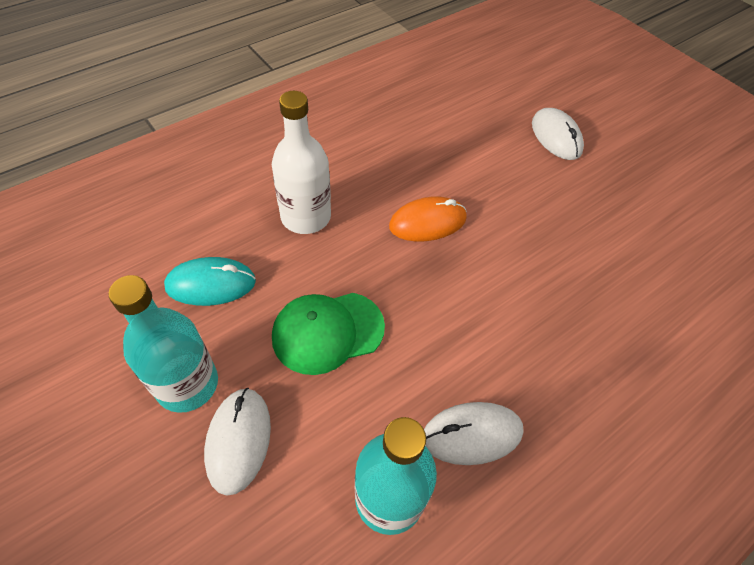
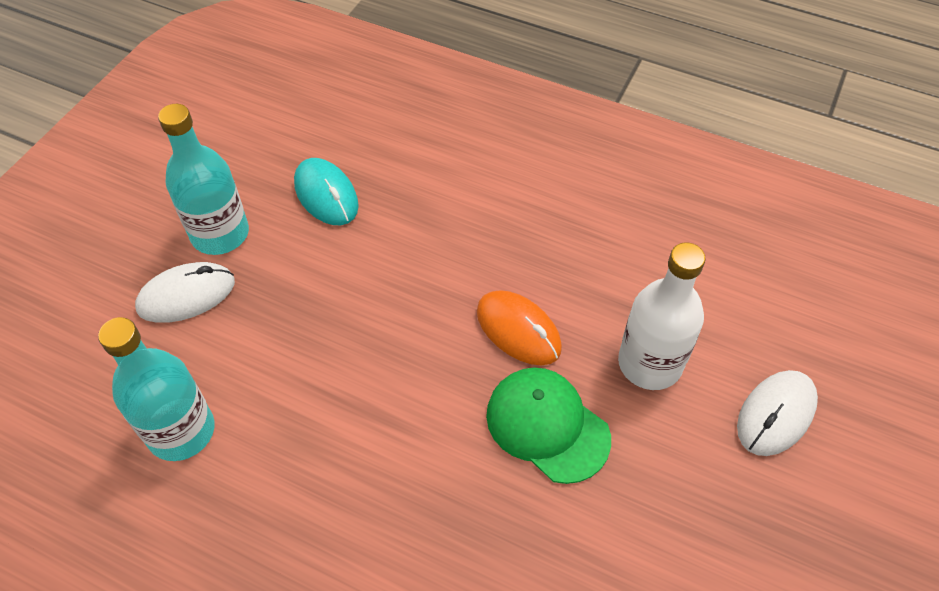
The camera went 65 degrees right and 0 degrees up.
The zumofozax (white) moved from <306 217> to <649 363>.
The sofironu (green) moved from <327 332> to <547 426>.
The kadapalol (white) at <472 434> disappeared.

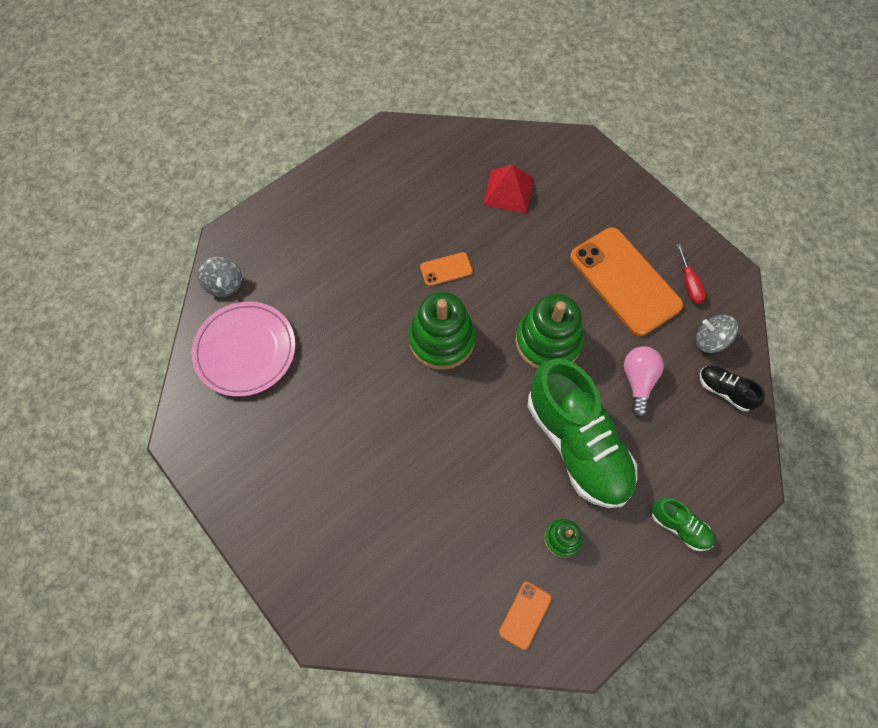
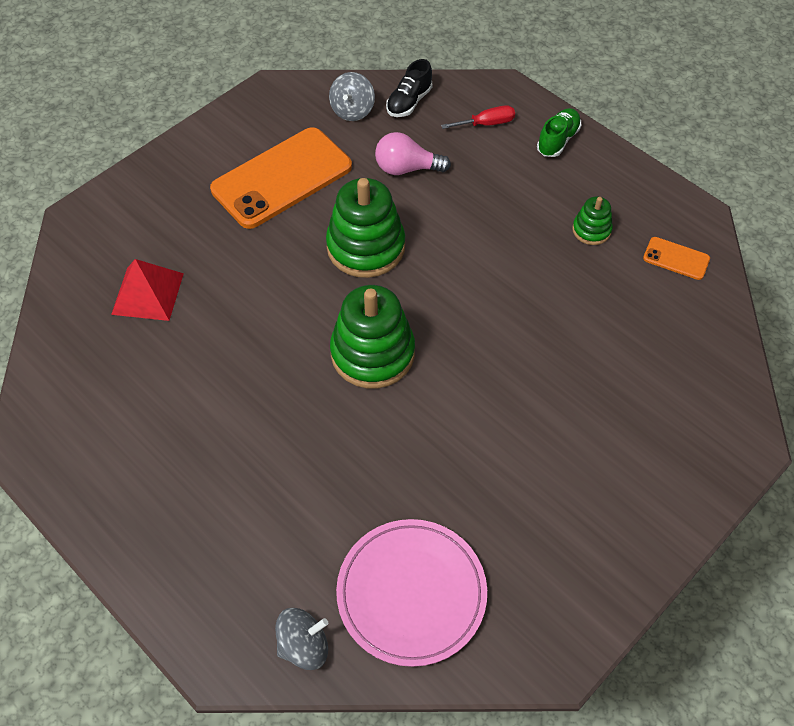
The camera went 95 degrees left and 10 degrees down.
The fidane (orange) at <446 269> disappeared.
The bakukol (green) at <577 444> disappeared.
The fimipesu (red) moved from <689 284> to <486 124>.

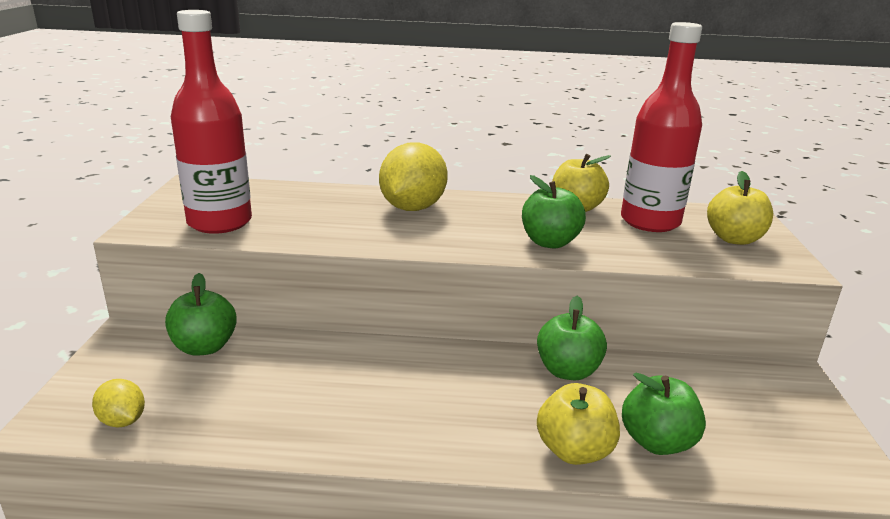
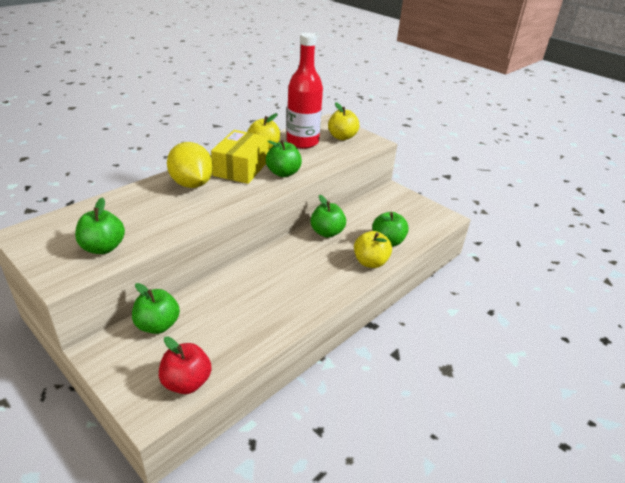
The camera went 50 degrees left and 10 degrees up.
The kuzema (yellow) at <122 421> was replaced by the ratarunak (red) at <186 382>.
The zumofozax (red) at <219 222> was replaced by the ratarunak (green) at <103 248>.
The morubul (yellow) at <241 168> appeared.

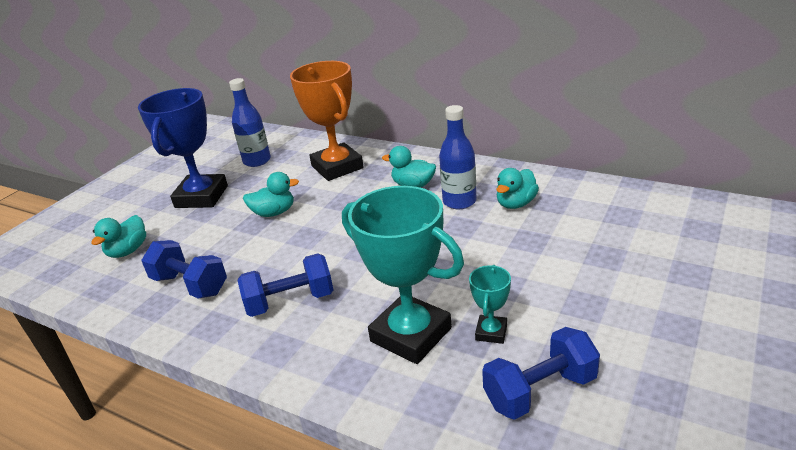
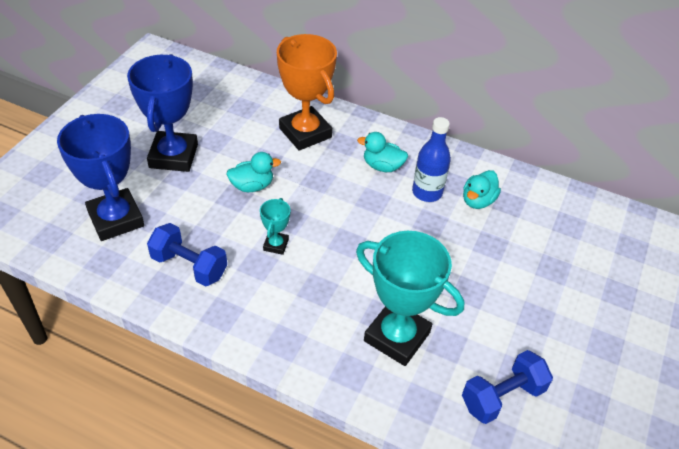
The camera went 10 degrees left and 15 degrees up.
The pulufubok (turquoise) at <128 251> was replaced by the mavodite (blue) at <116 219>.
The zumofozax (blue) at <257 161> disappeared.
The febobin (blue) at <290 301> disappeared.
The mavodite (turquoise) moved from <491 332> to <276 245>.

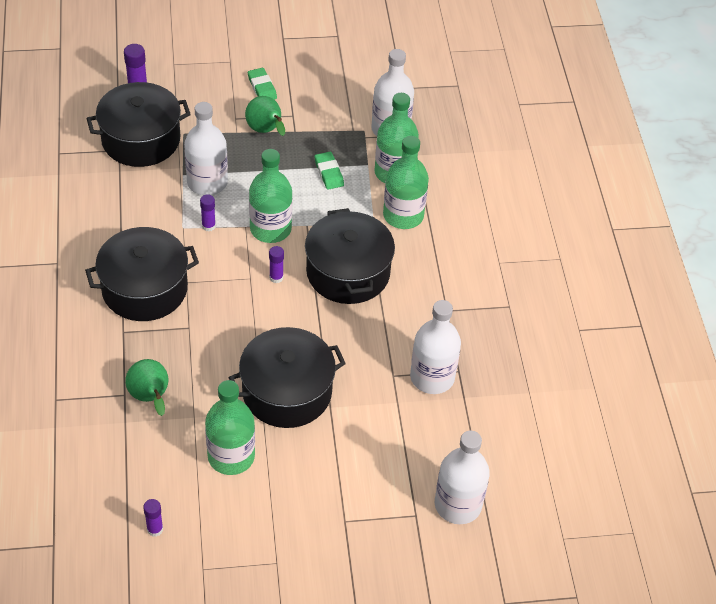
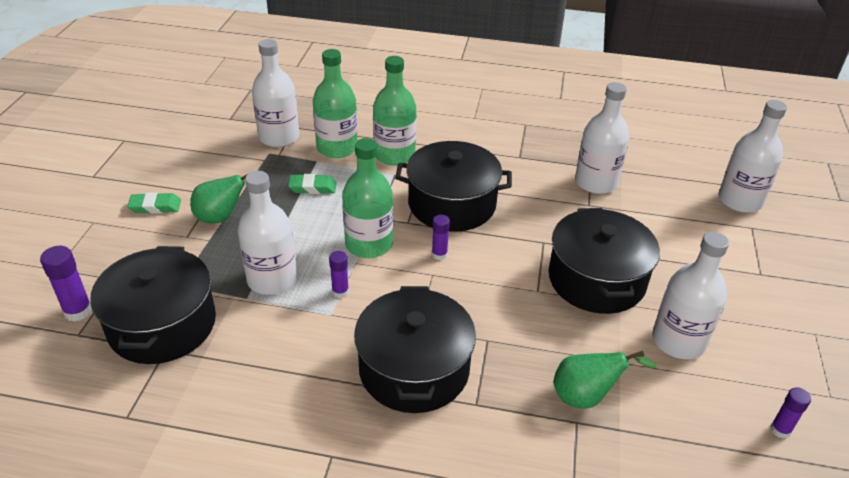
The camera went 70 degrees left and 10 degrees down.
The zumofozax (green) at <231 456> became the zumofozax (white) at <678 341>.

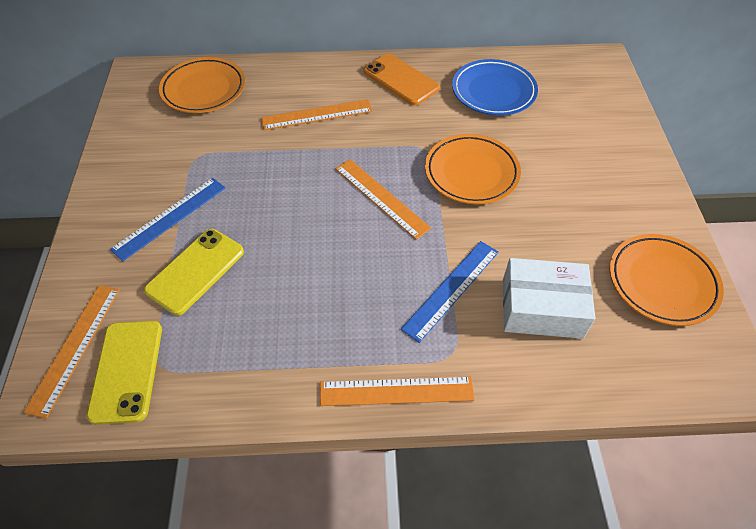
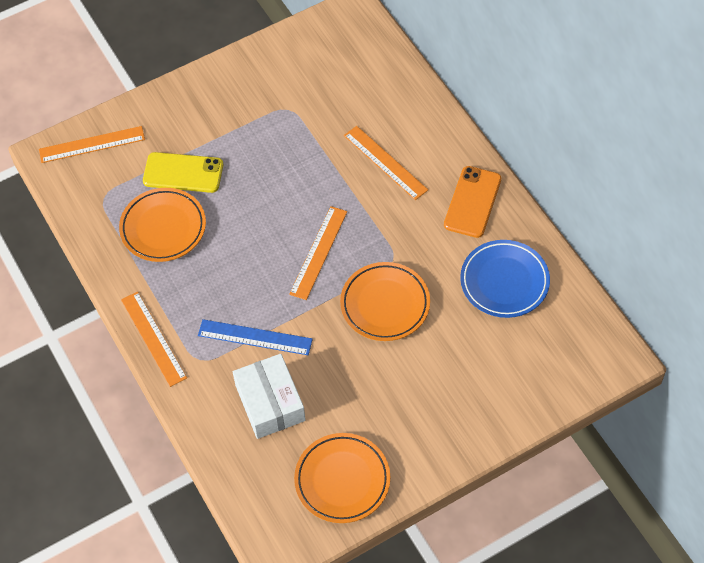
The camera went 65 degrees right and 5 degrees up.
The fidane (yellow) at <126 371> disappeared.
The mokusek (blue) at <170 218> disappeared.
The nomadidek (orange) moved from <204 89> to <163 228>.

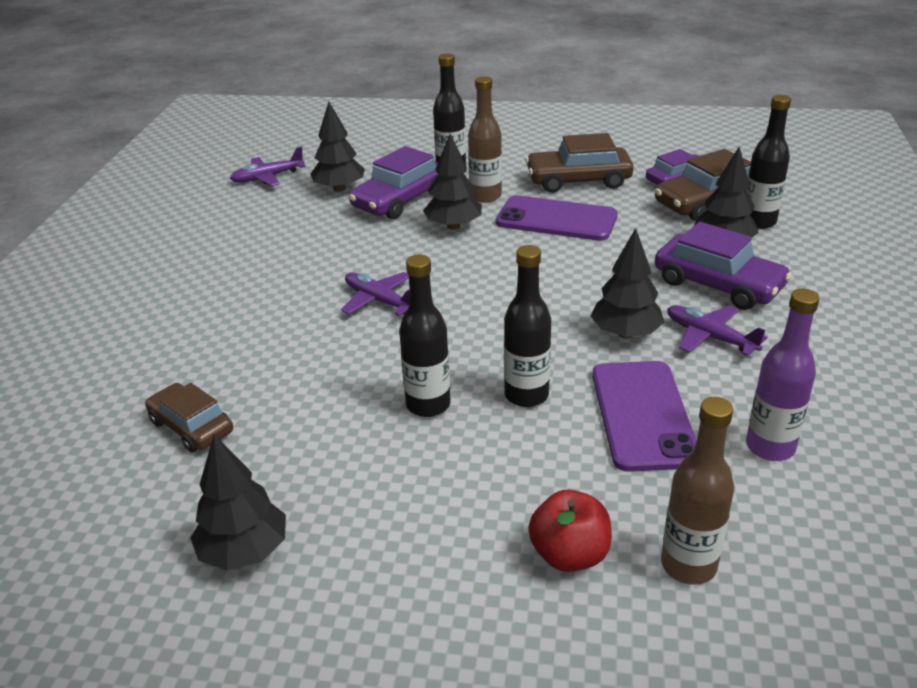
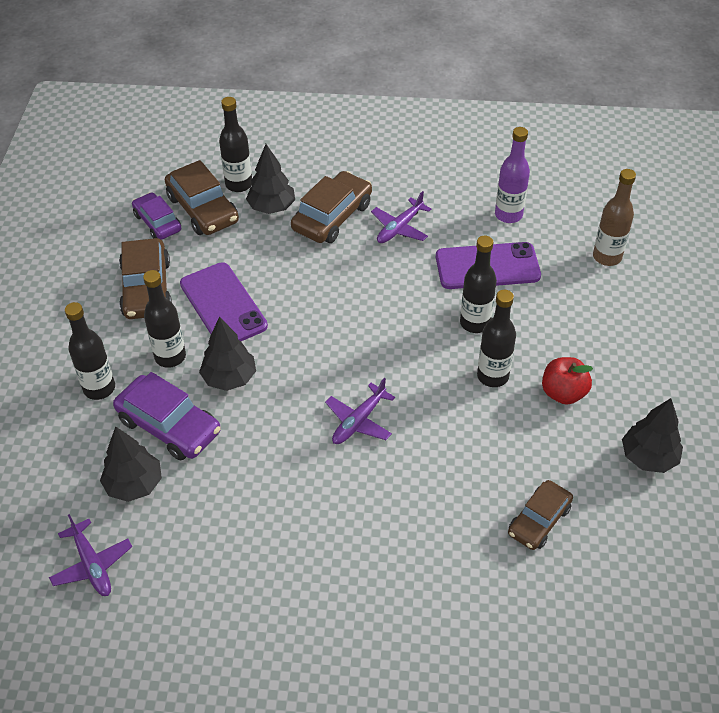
The camera went 95 degrees left and 15 degrees up.
The zumofozax (brown) at <485 196> became the zumofozax (black) at <170 357>.
The fidane (purple) at <556 219> turned 45 degrees counterclockwise.
The ratarunak (red) moved from <569 555> to <563 393>.
The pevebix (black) at <625 333> disappeared.
The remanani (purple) at <718 284> became the remanani (brown) at <332 217>.

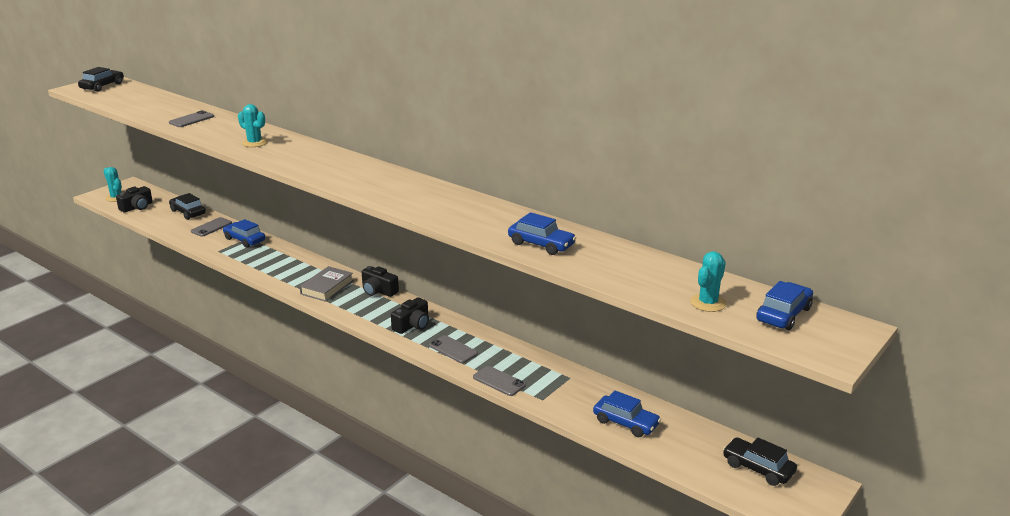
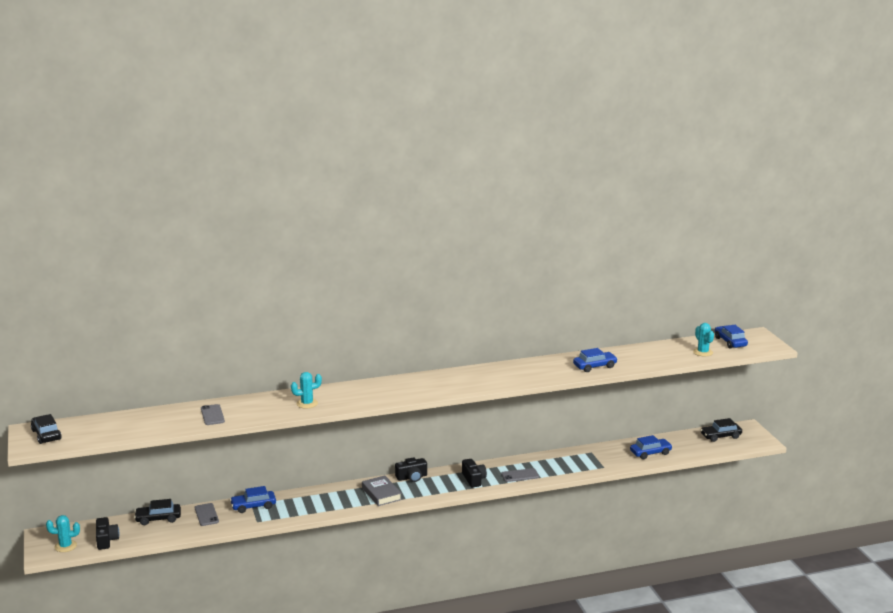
The camera went 55 degrees left and 5 degrees down.
The fidane (grey) at <499 381> disappeared.

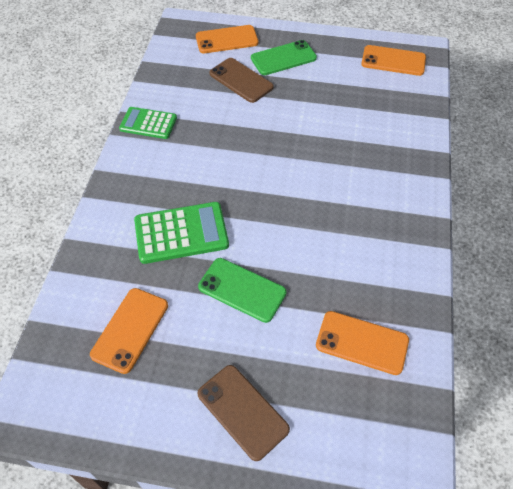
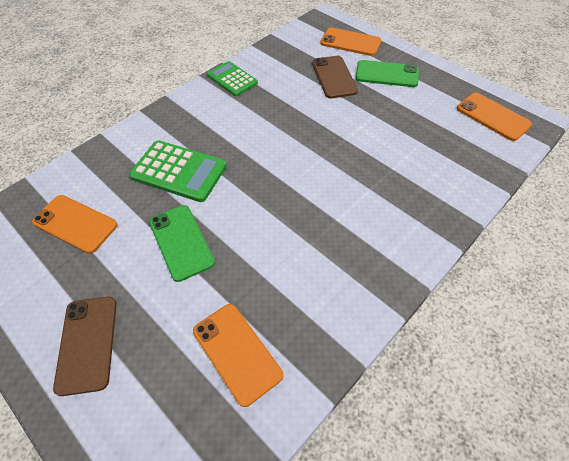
The camera went 35 degrees right and 0 degrees up.
The fidane (orange) at <130 329> turned 60 degrees clockwise.

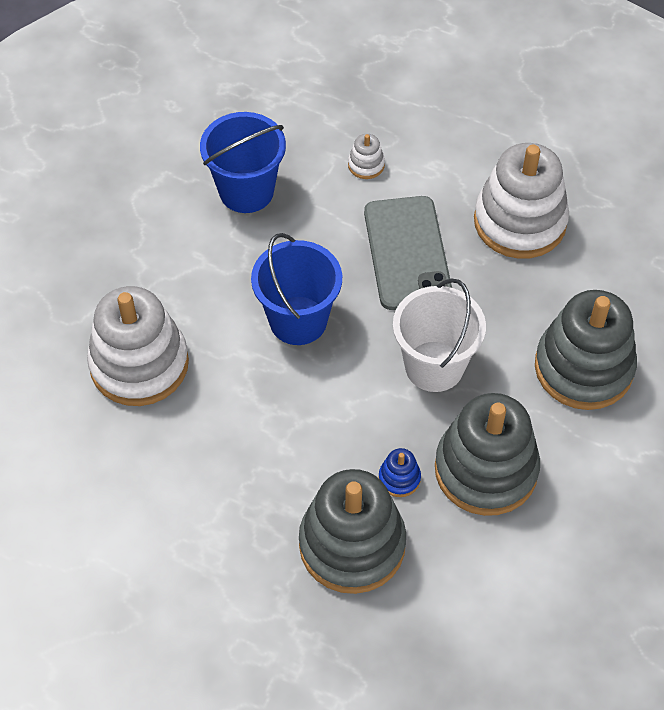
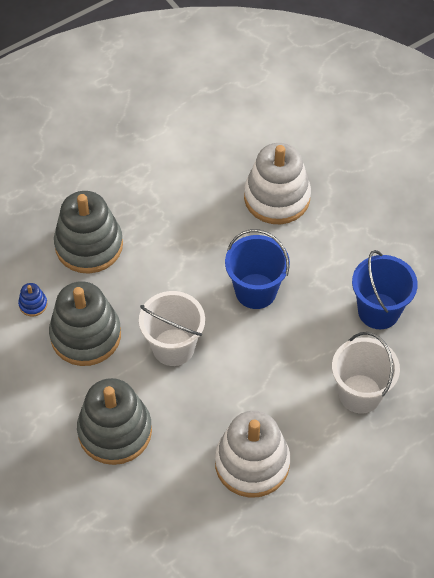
The camera went 120 degrees right and 0 degrees up.
The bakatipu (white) at <366 165> was replaced by the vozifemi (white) at <360 394>.
The fidane (grey) at <407 253> disappeared.
The bakatipu (blue) moved from <399 478> to <33 304>.

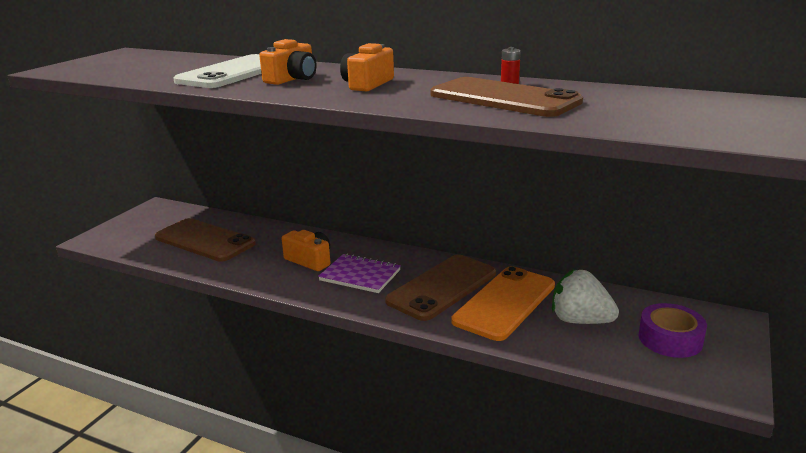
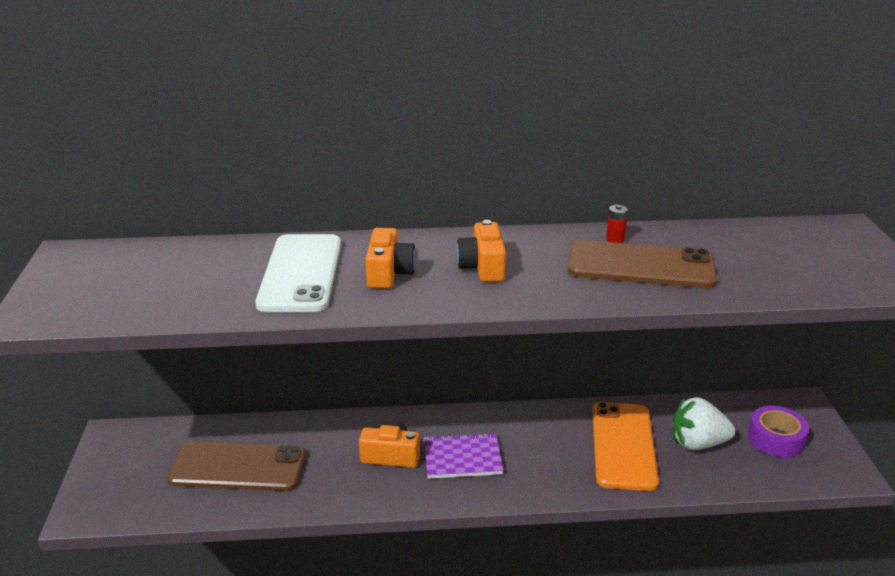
The camera went 30 degrees left and 5 degrees up.
The fidane (brown) at <442 287> disappeared.

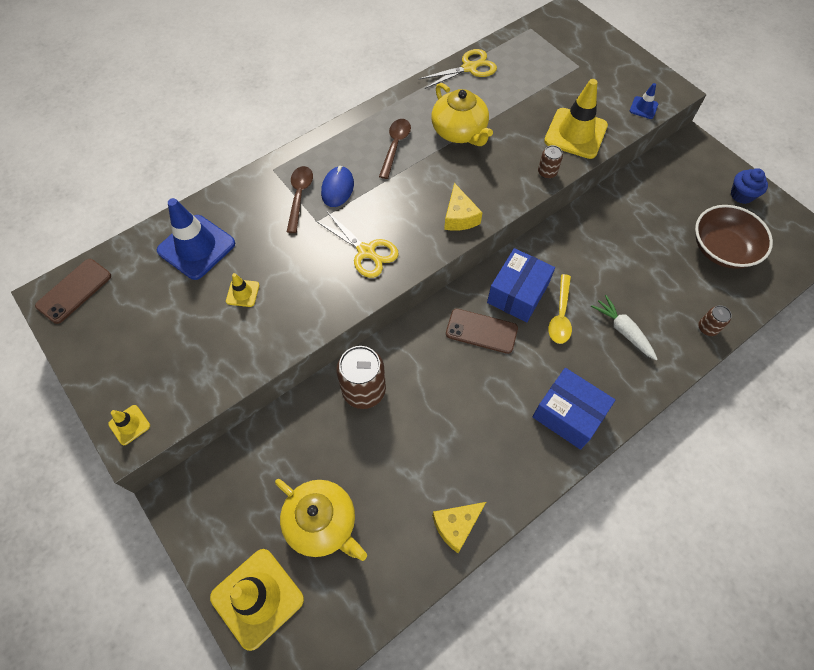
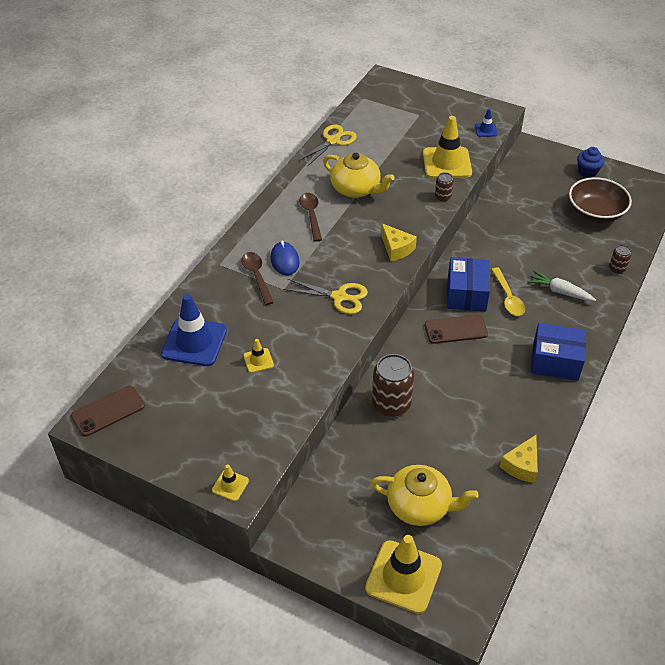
The camera went 25 degrees left and 15 degrees down.
The fidane (brown) at <74 291> turned 45 degrees clockwise.

